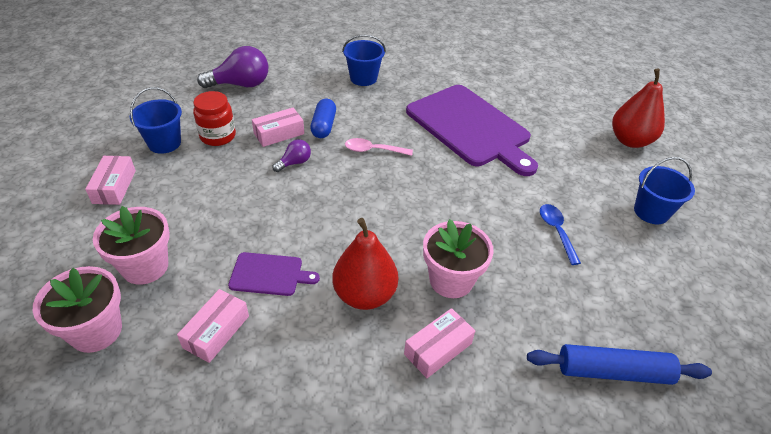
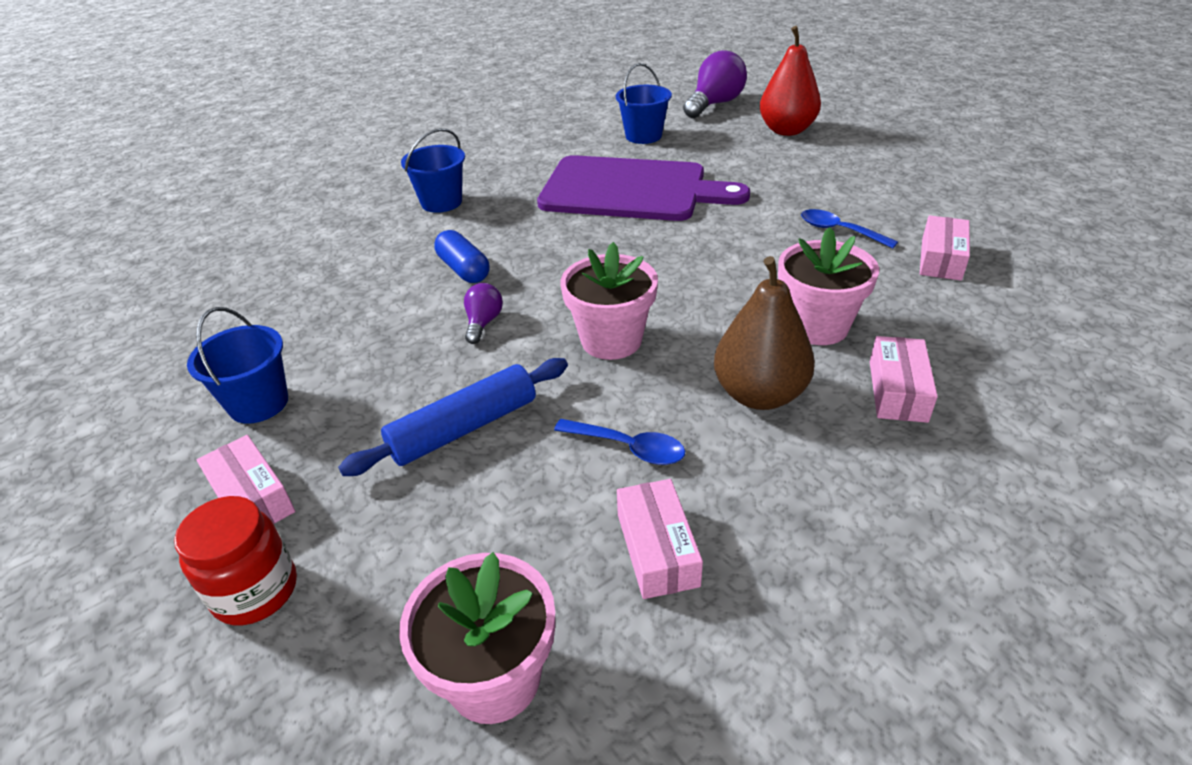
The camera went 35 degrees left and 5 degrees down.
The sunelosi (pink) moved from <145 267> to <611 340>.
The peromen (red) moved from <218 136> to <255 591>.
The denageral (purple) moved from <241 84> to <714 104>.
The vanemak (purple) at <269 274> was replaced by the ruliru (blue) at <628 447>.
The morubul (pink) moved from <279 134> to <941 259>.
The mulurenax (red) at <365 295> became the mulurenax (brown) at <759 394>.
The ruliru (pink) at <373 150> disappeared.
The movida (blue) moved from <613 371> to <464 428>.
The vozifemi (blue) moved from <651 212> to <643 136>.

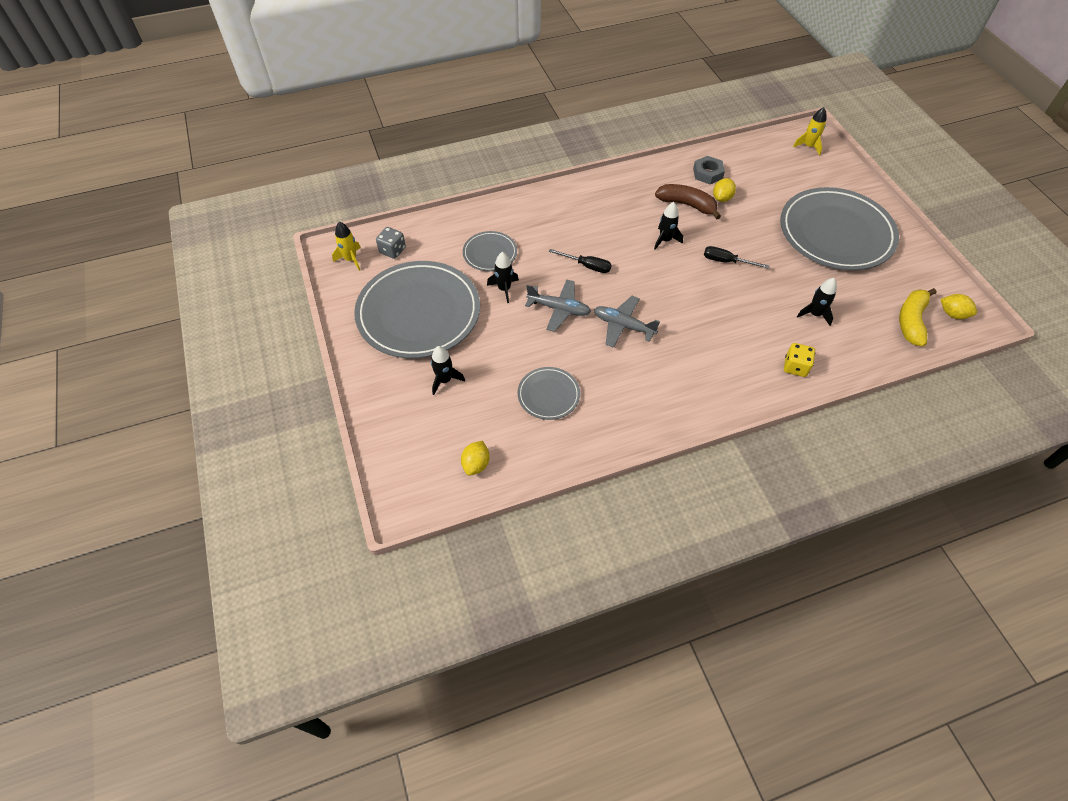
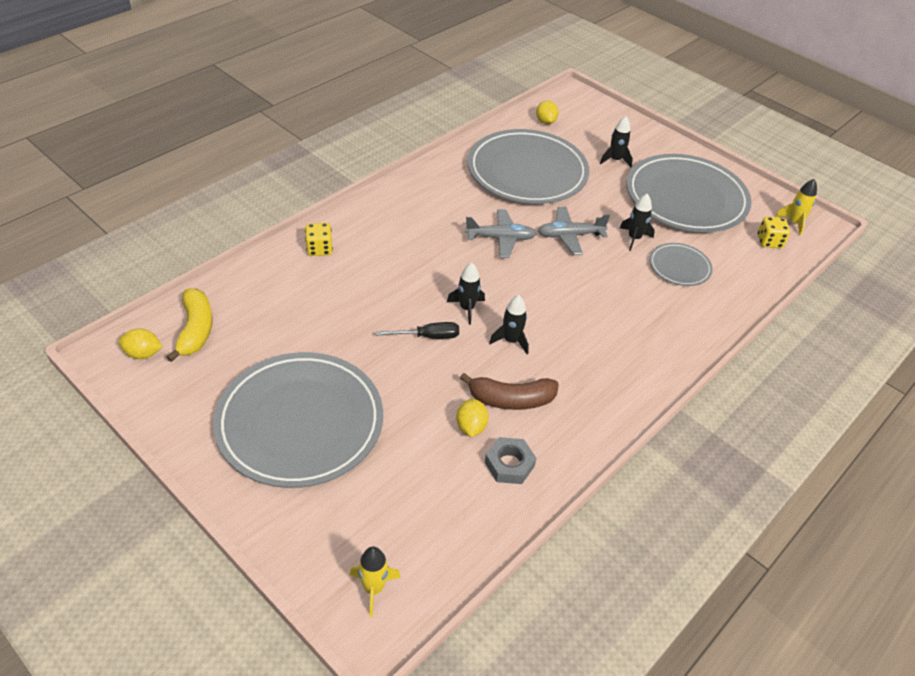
The camera went 150 degrees right and 10 degrees down.
The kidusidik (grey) at <392 250> became the kidusidik (yellow) at <769 241>.
The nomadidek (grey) at <548 395> changed to 2.14 times the size.
The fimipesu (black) at <587 266> disappeared.
The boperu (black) moved from <814 314> to <467 308>.

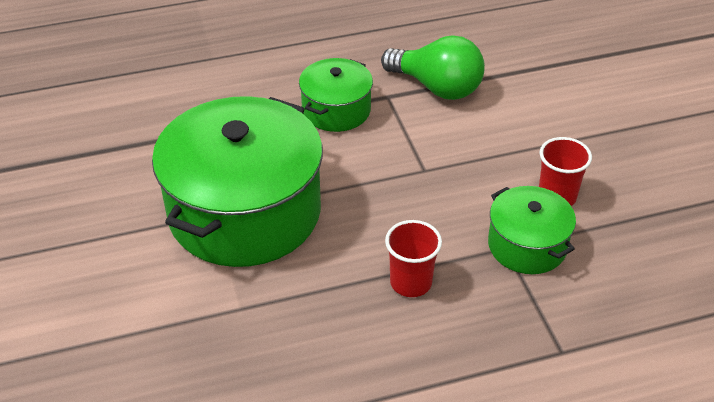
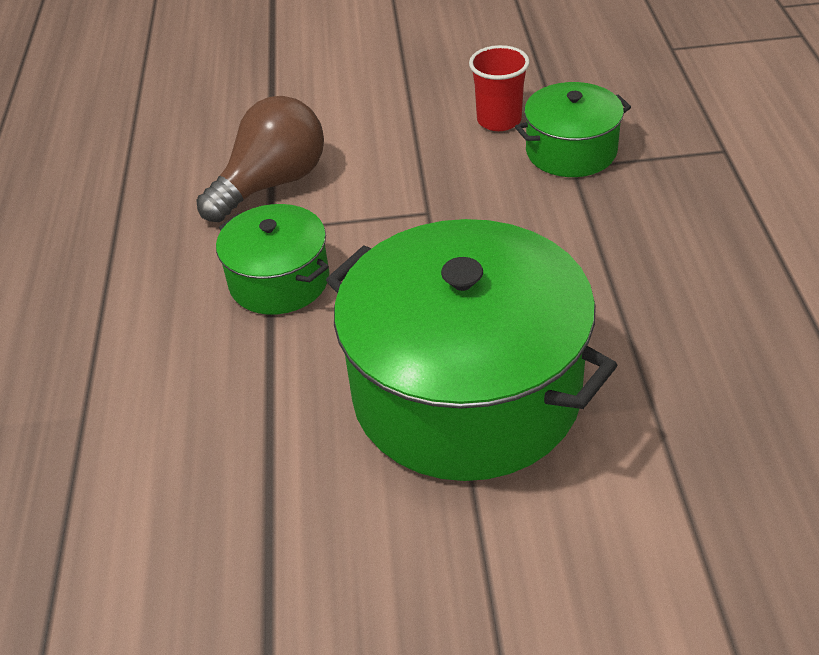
The camera went 75 degrees left and 0 degrees up.
The denageral (green) at <437 87> became the denageral (brown) at <272 184>.
The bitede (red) at <411 282> disappeared.

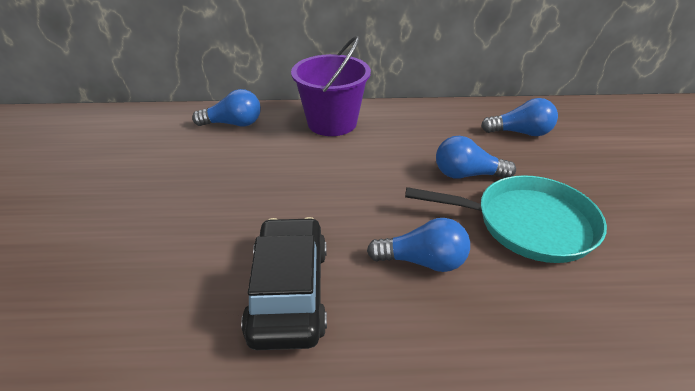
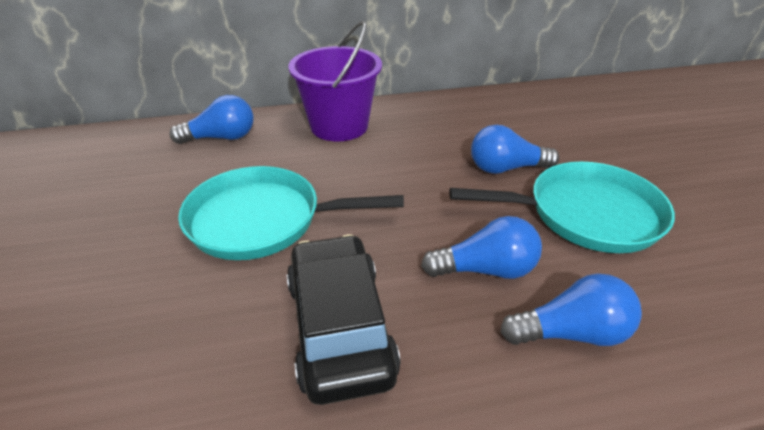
The camera went 10 degrees left and 0 degrees up.
The denageral (blue) moved from <520 133> to <571 333>.
The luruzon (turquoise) at <261 220> appeared.

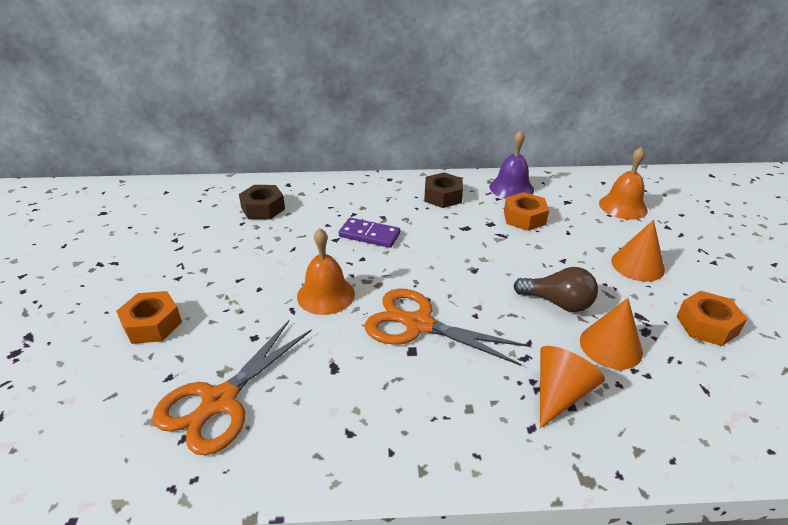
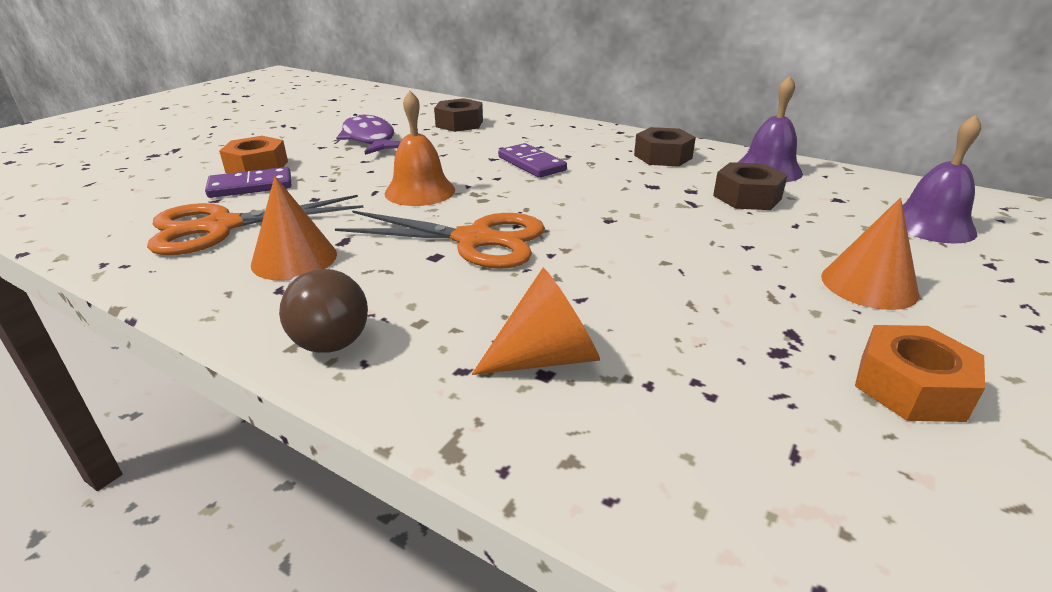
The camera went 35 degrees right and 5 degrees down.
The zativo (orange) at <419 324> turned 135 degrees clockwise.
The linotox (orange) at <524 218> became the linotox (brown) at <747 197>.
The denageral (brown) moved from <558 303> to <325 333>.
The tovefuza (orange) moved from <611 346> to <294 259>.
The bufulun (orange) at <623 206> became the bufulun (purple) at <931 225>.
The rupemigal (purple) at <250 186> appeared.
The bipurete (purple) at <370 139> appeared.

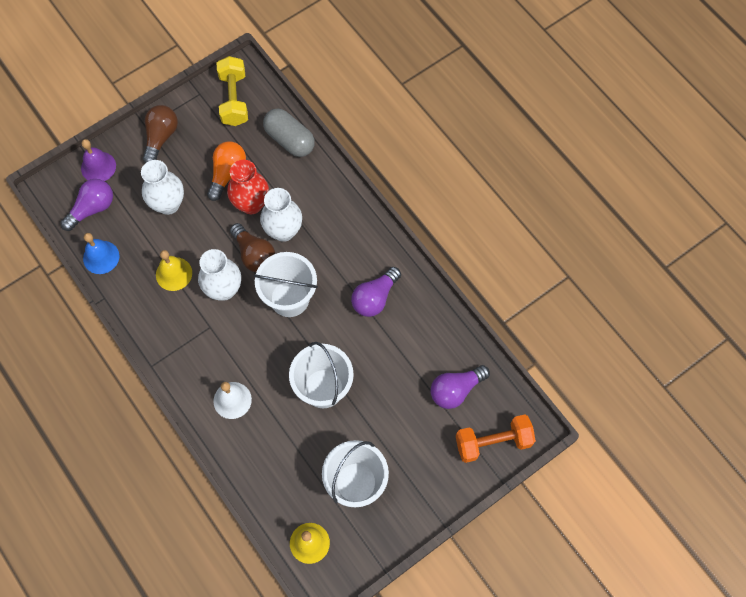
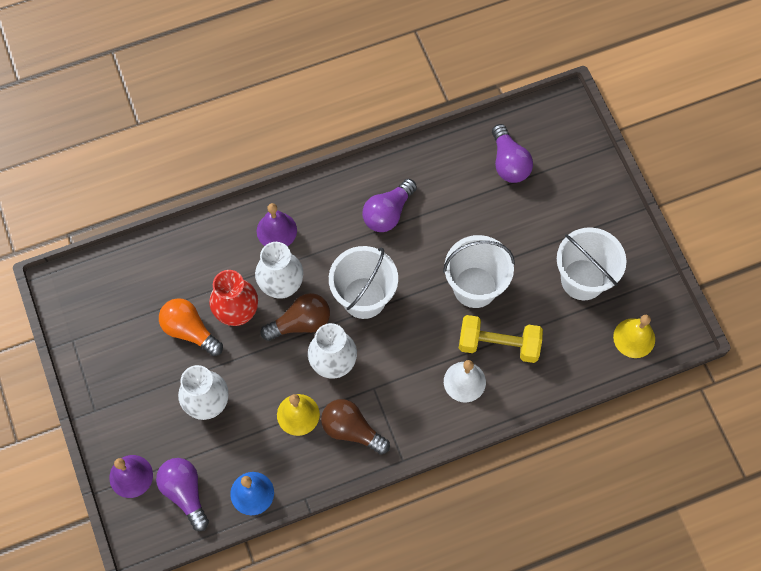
The camera went 75 degrees left and 0 degrees up.
The denageral (brown) moved from <161 137> to <351 430>.
The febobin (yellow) moved from <234 99> to <498 344>.
The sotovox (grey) at <289 140> disappeared.
The denageral (purple) at <375 298> turned 75 degrees clockwise.
The febobin (orange) at <493 442> disappeared.
The bufulun (purple) at <276 230> appeared.

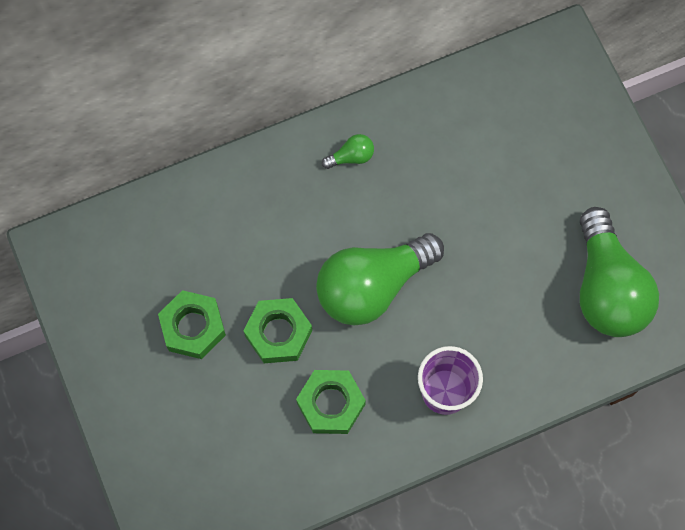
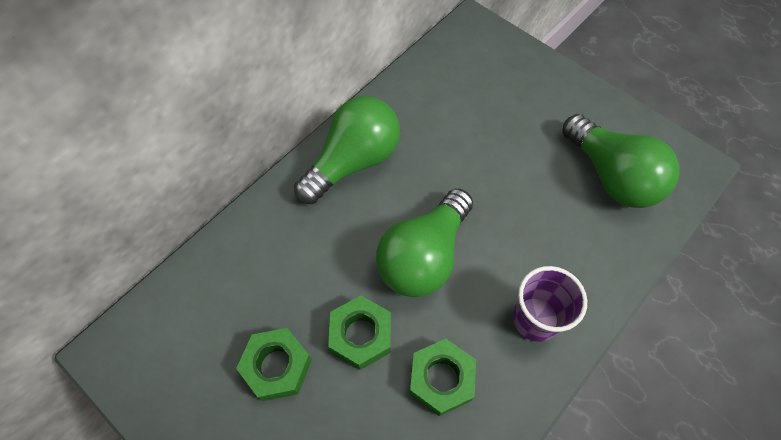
The camera went 25 degrees left and 10 degrees down.
The denageral (green) at <351 156> changed to 2.50 times the size.

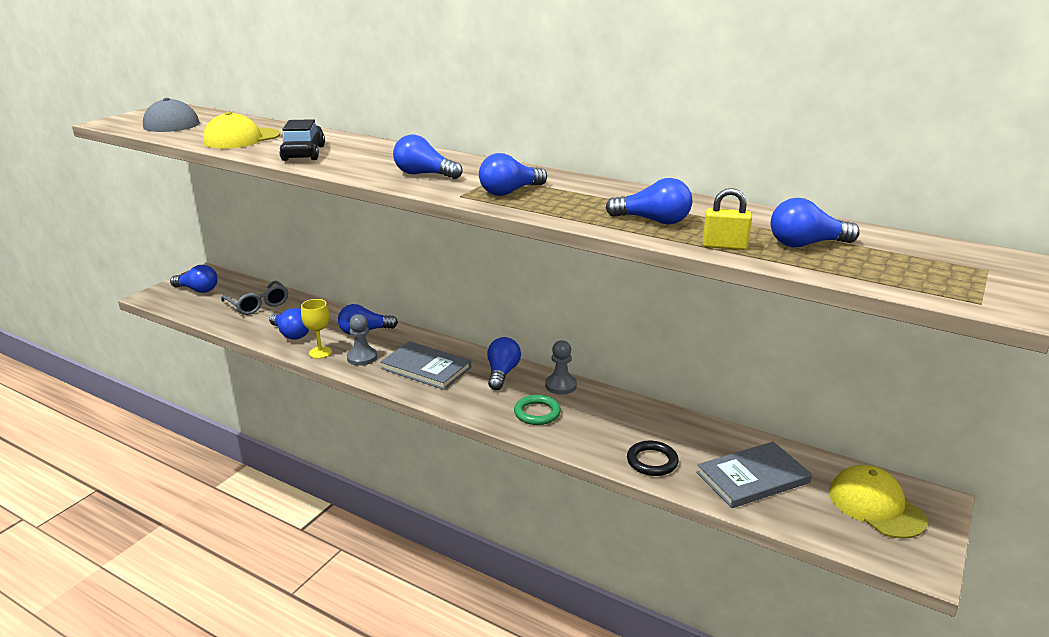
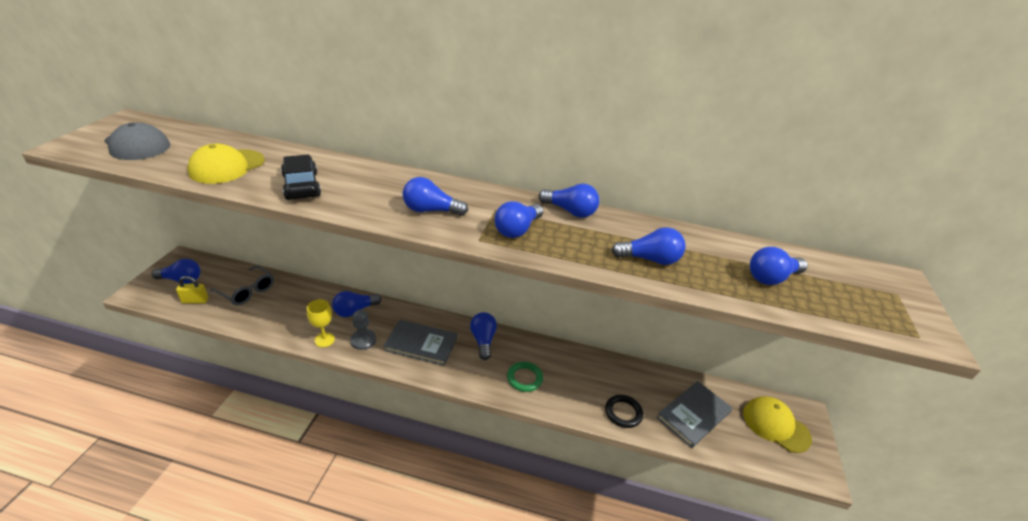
The camera went 20 degrees left and 10 degrees up.
The denageral (blue) moved from <291 334> to <570 211>.
The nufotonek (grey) at <560 385> disappeared.
The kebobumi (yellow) moved from <724 246> to <195 301>.

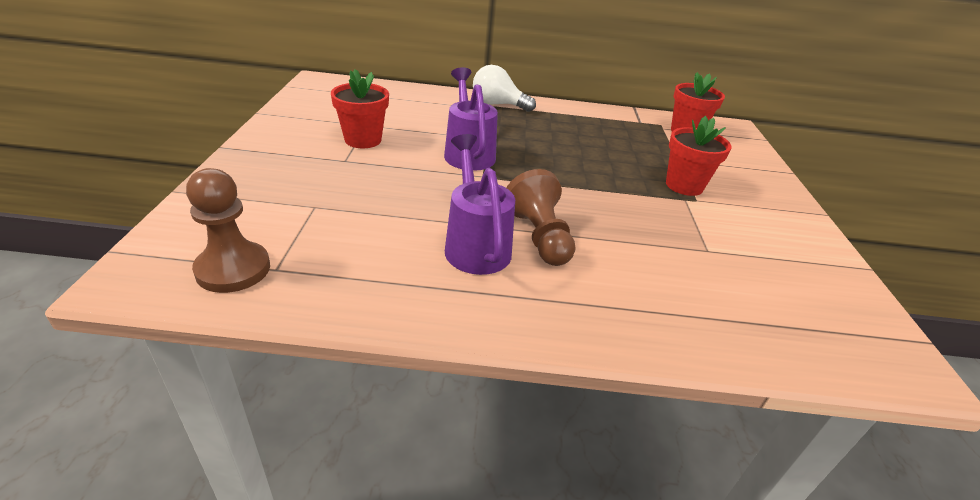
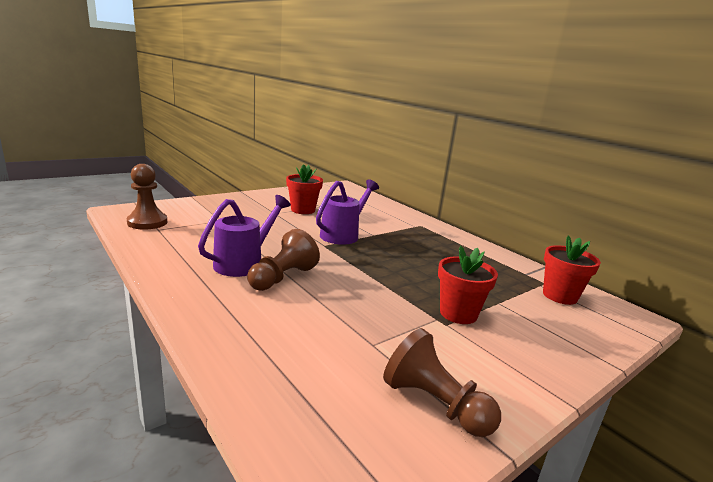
The camera went 50 degrees right and 15 degrees down.
The denageral (white) at <498 104> disappeared.
The nufotonek (brown) at <435 404> appeared.

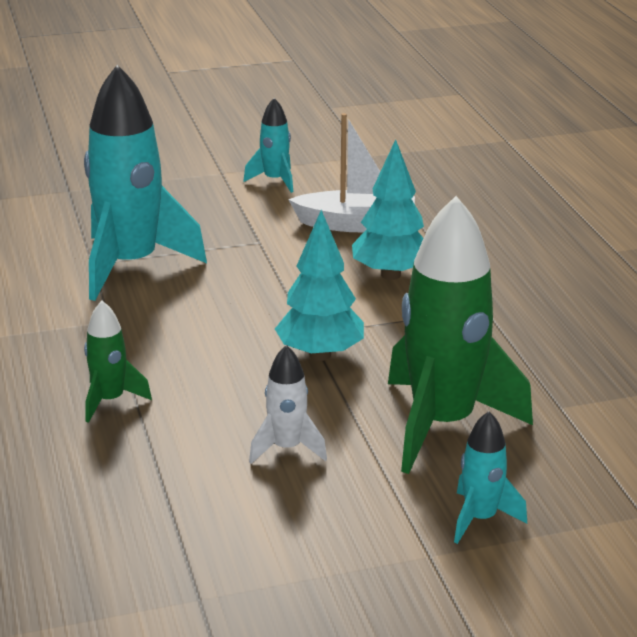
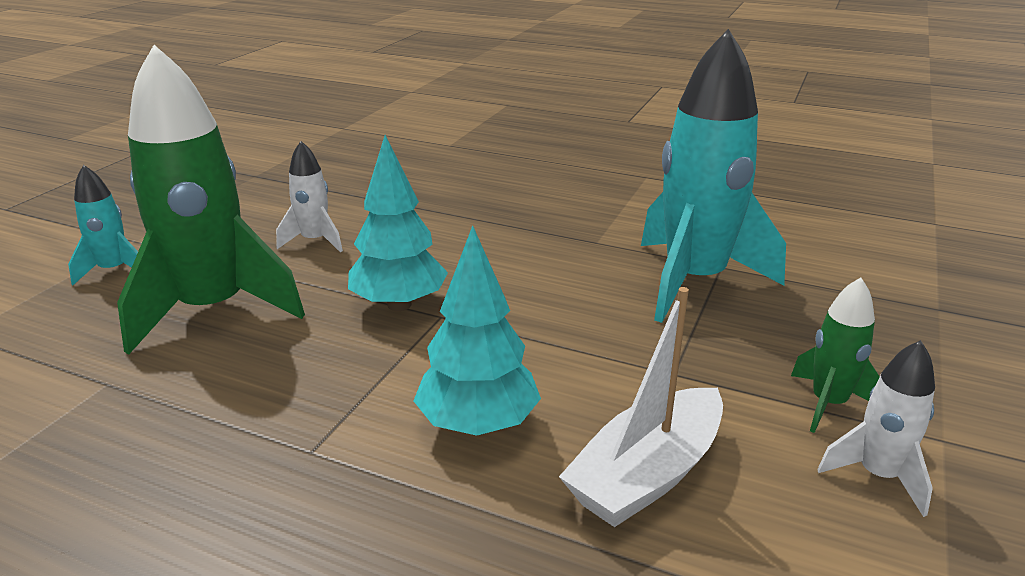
The camera went 130 degrees right and 0 degrees up.
The boperu (green) moved from <110 401> to <828 404>.
The boperu (turquoise) at <275 180> became the boperu (white) at <877 475>.

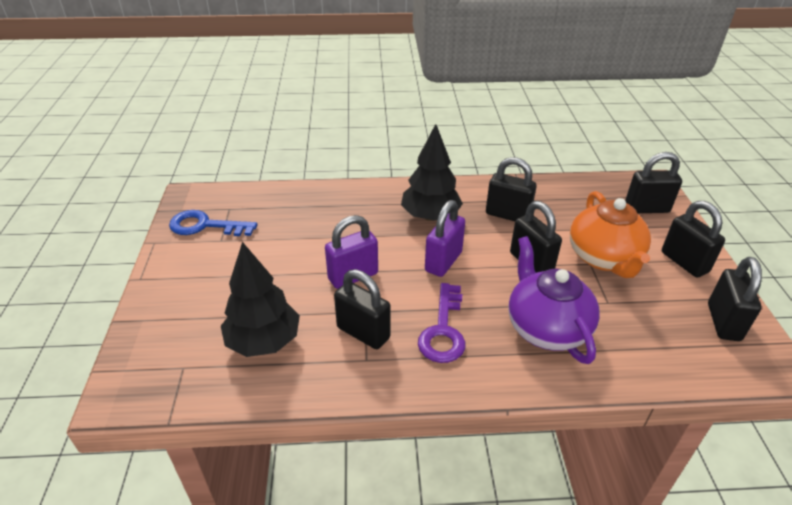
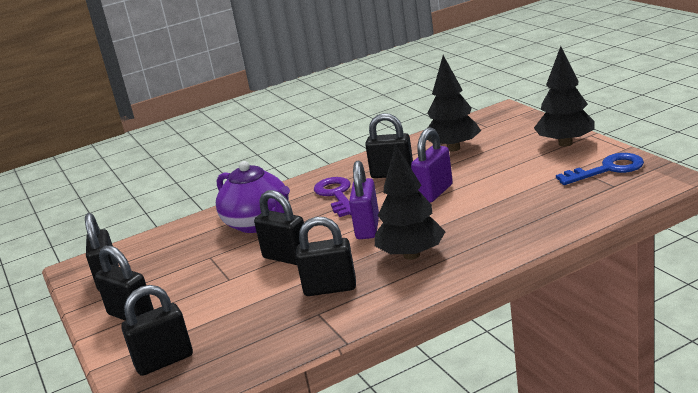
The camera went 160 degrees right and 15 degrees down.
The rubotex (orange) at <604 258> disappeared.
The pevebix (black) at <565 143> appeared.

